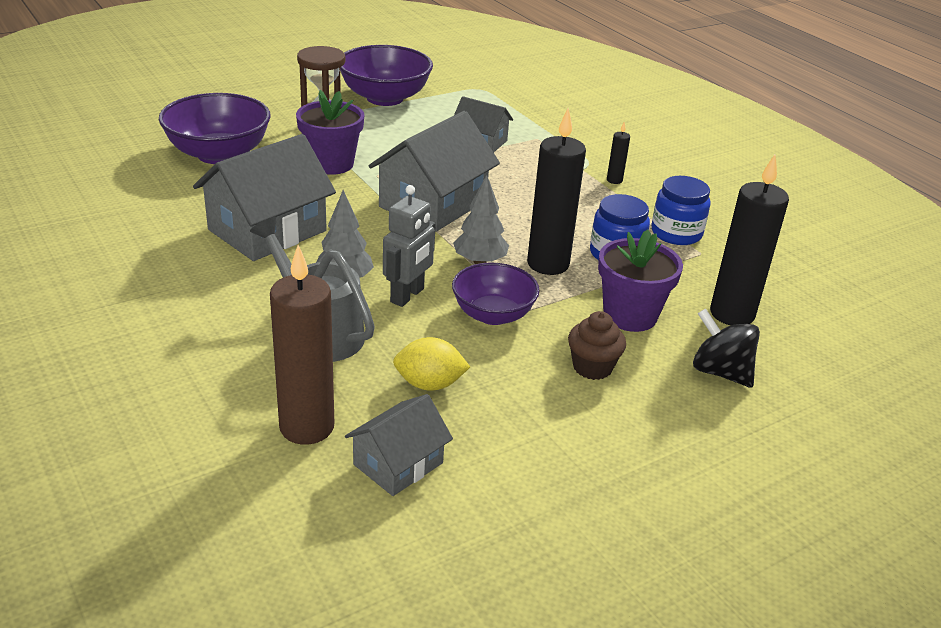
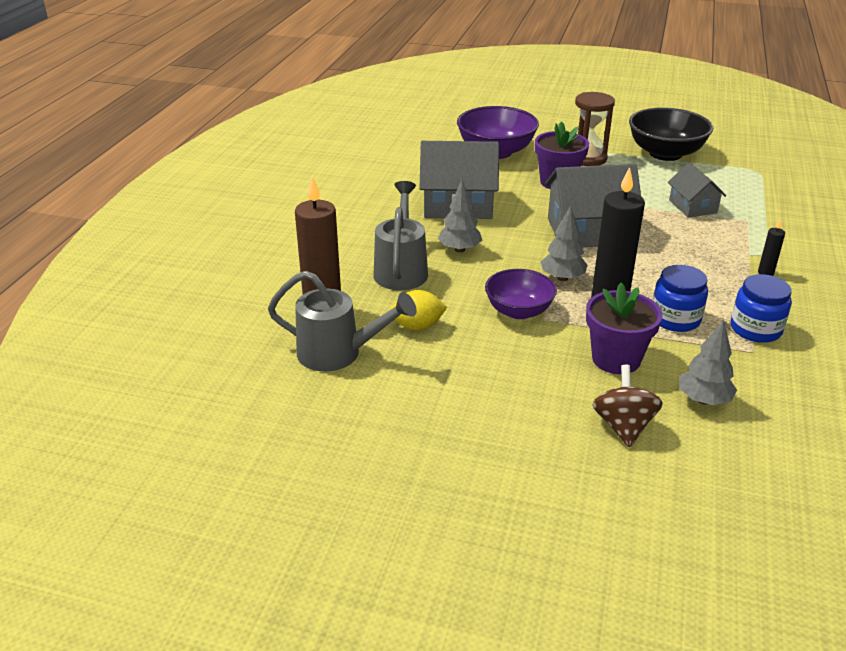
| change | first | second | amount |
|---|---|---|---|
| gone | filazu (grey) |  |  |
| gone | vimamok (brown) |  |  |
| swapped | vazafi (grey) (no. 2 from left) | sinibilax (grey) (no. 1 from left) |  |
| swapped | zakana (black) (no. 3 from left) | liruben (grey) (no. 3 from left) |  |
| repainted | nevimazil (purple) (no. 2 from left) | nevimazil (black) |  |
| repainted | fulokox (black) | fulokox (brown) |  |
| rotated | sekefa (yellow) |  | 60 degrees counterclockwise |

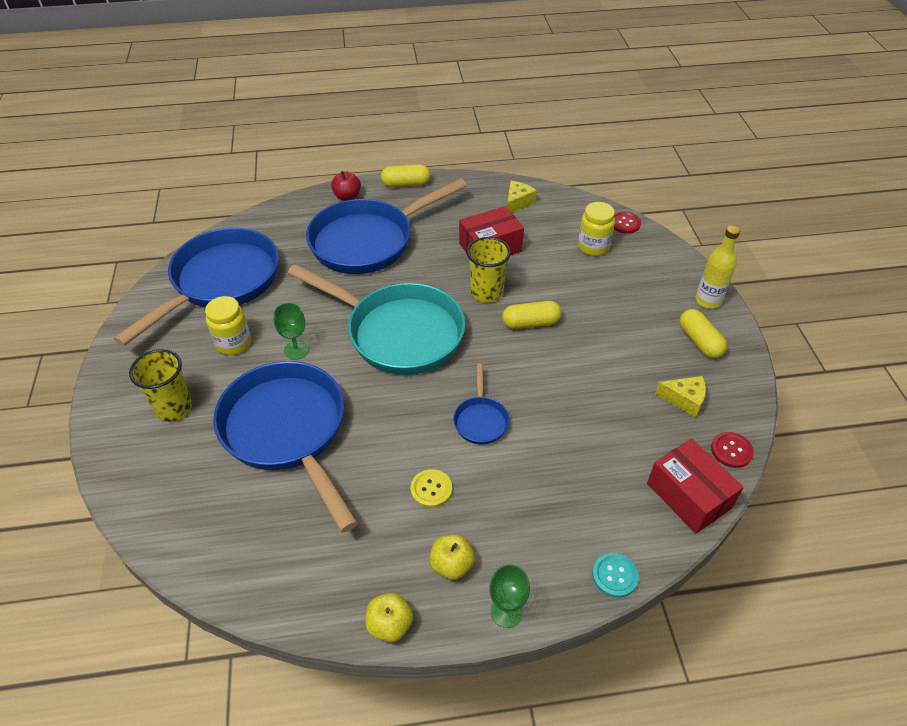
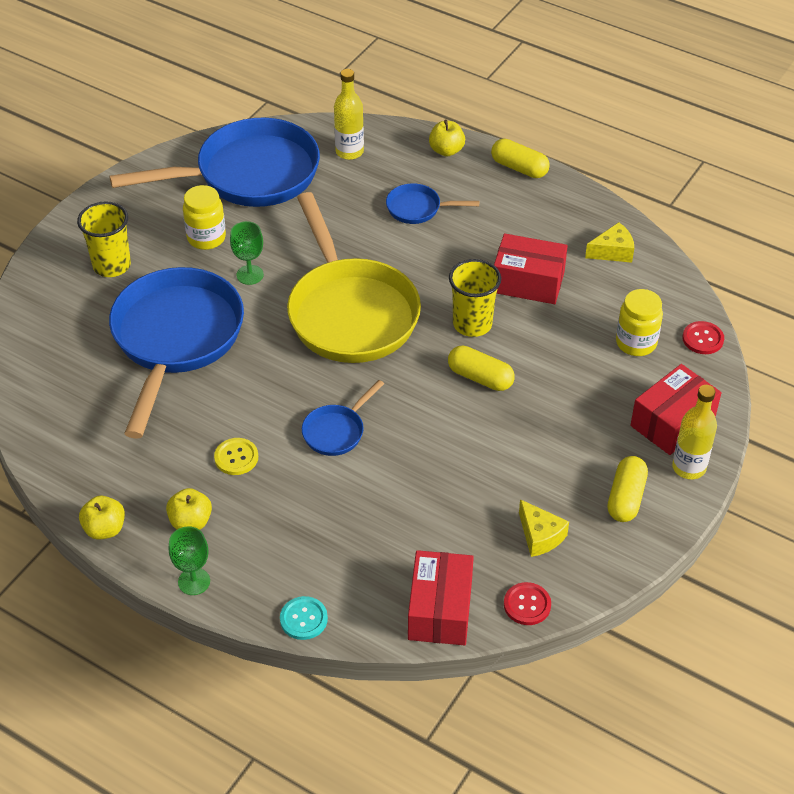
| change | first | second | amount |
|---|---|---|---|
| new |  | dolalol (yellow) (no. 1 from left) |  |
| new |  | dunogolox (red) (no. 3 from left) |  |
| repainted | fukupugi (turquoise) | fukupugi (yellow) |  |
| repainted | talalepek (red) | talalepek (yellow) (no. 3 from left) |  |
| scaled | fukupugi (blue) (no. 3 from left in the first image) | fukupugi (blue) (no. 4 from left) | x0.44 |

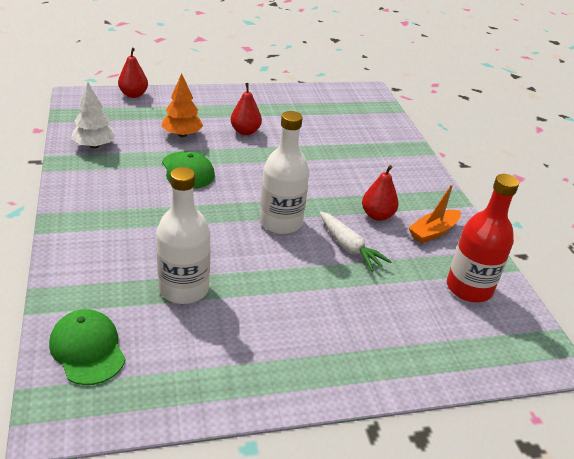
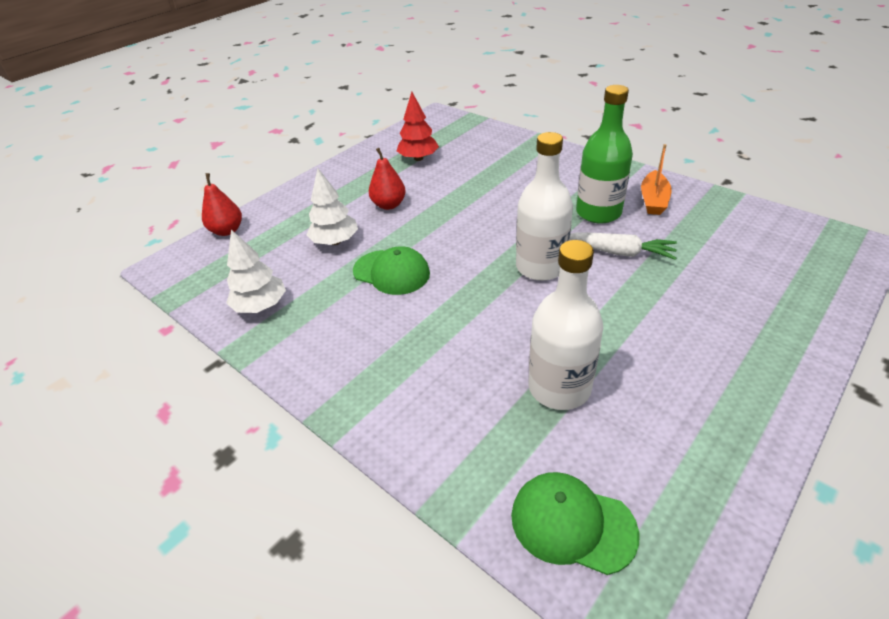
| change | first | second | amount |
|---|---|---|---|
| gone | dolalol (red) |  |  |
| new |  | liruben (red) |  |
| swapped | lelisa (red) (no. 3 from left) | dolalol (green) |  |
| repainted | liruben (orange) | liruben (white) (no. 2 from left) |  |

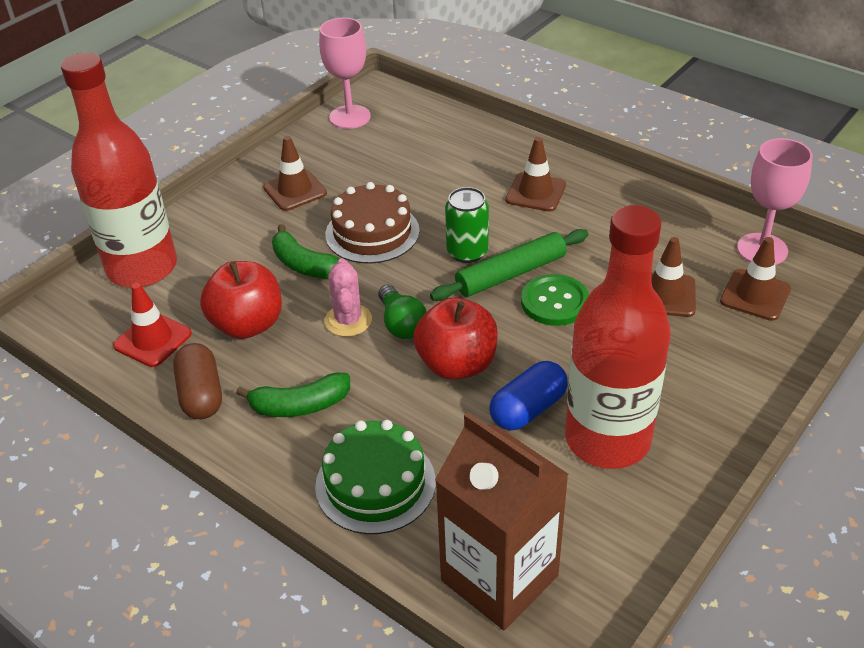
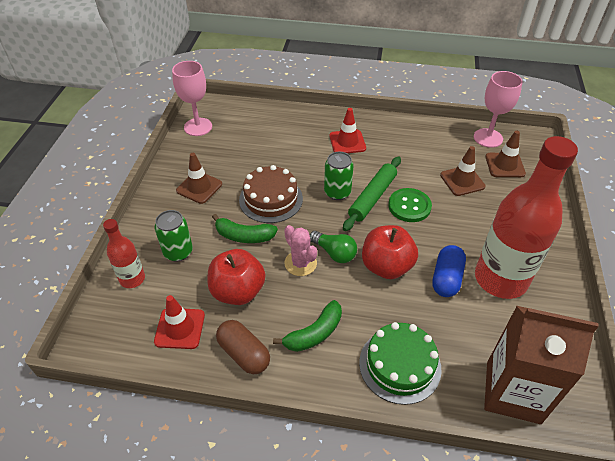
| change | first | second | amount |
|---|---|---|---|
| new |  | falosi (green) (no. 1 from left) |  |
| repainted | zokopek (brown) (no. 2 from left) | zokopek (red) (no. 2 from left) |  |
| scaled | dolalol (red) (no. 1 from left) |  | x0.48 |

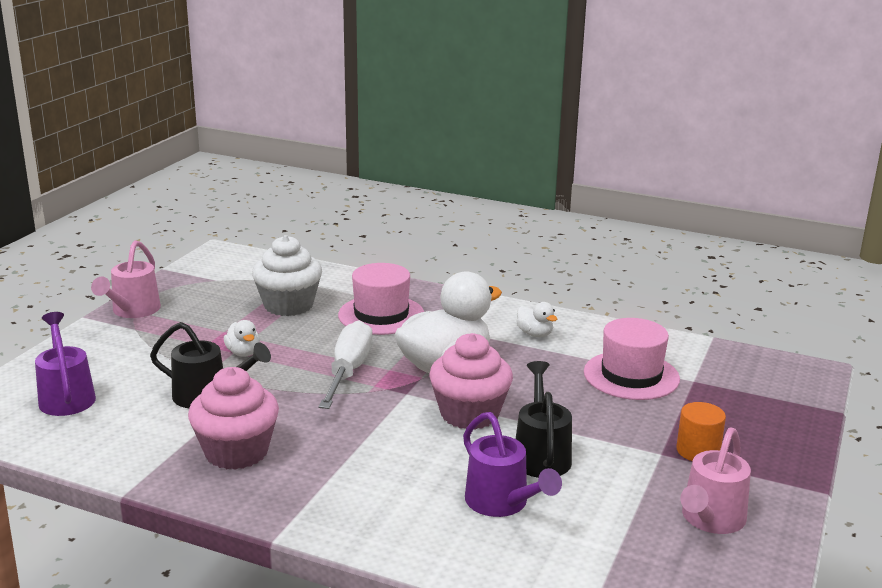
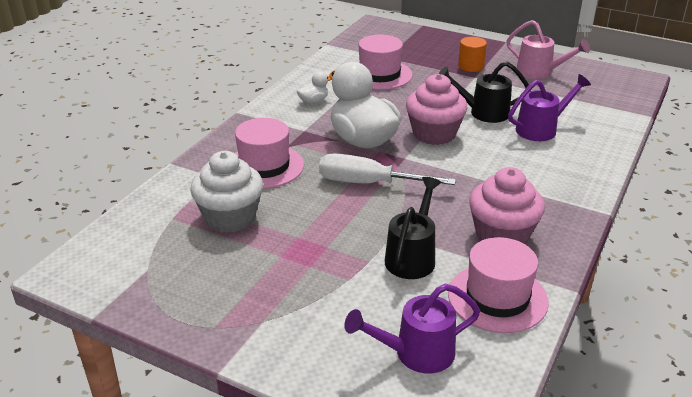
| change | first | second | amount |
|---|---|---|---|
| gone | sinibilax (pink) (no. 1 from left) |  |  |
| gone | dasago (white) (no. 1 from left) |  |  |
| new |  | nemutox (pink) (no. 3 from left) |  |

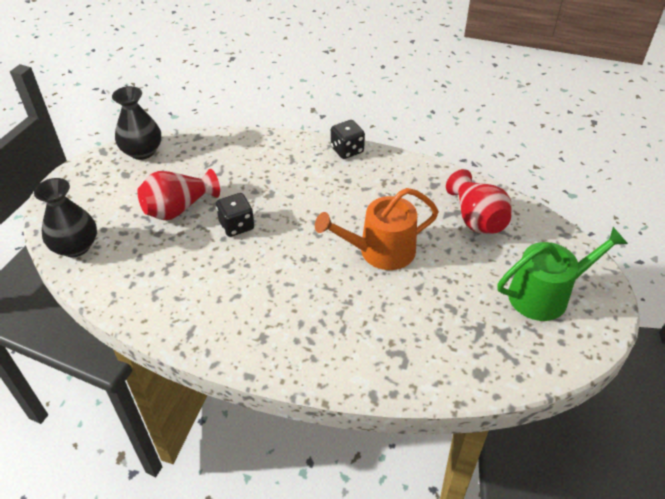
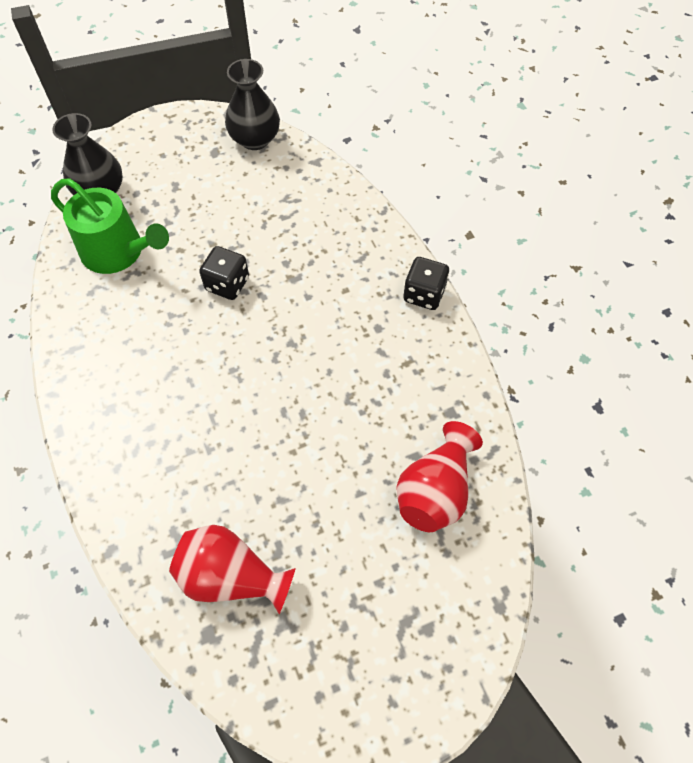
| change | first | second | amount |
|---|---|---|---|
| gone | sinibilax (orange) |  |  |
| shifted | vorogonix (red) (no. 1 from left) |  |  |
| shifted | sinibilax (green) |  |  |

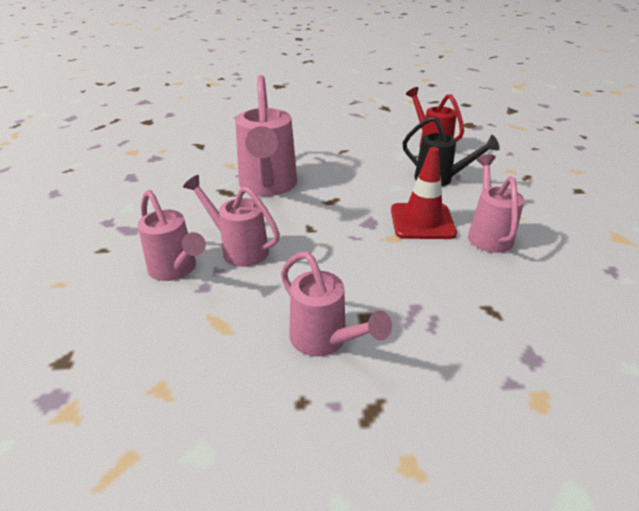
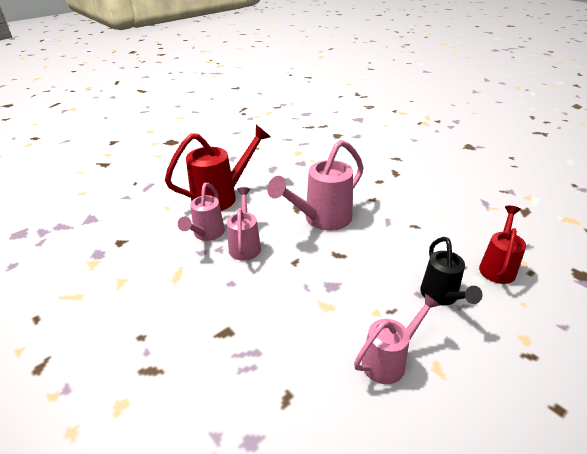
| change | first | second | amount |
|---|---|---|---|
| gone | sinibilax (pink) (no. 4 from left) |  |  |
| gone | zokopek (red) |  |  |
| new |  | sinibilax (red) (no. 1 from left) |  |

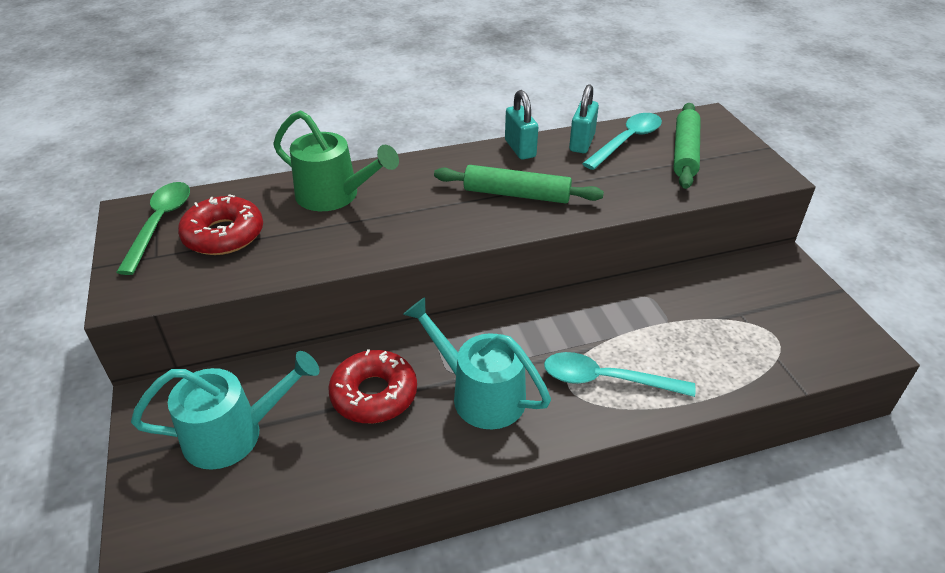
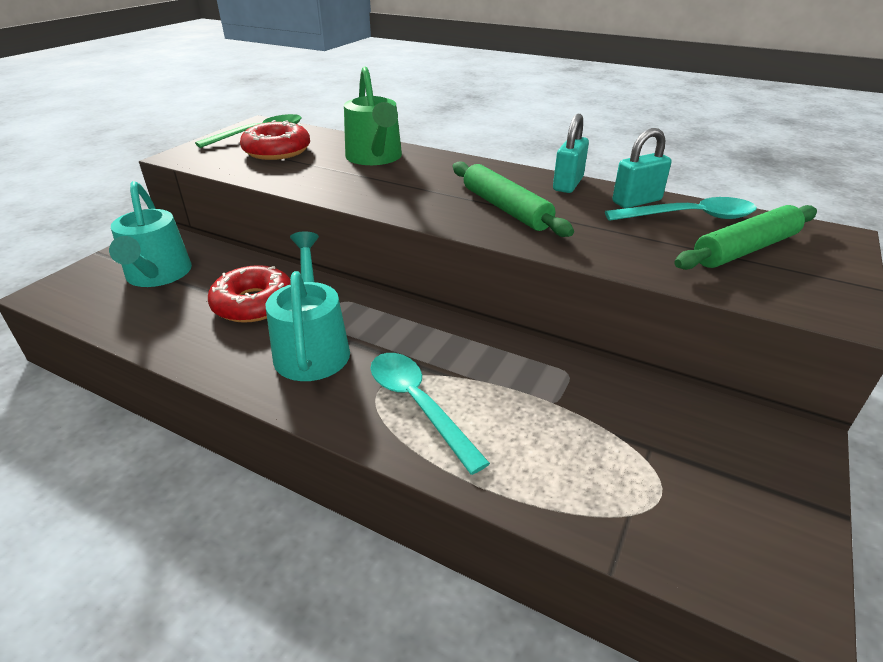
| change | first | second | amount |
|---|---|---|---|
| rotated | sinibilax (turquoise) (no. 1 from left) |  | 45 degrees clockwise |

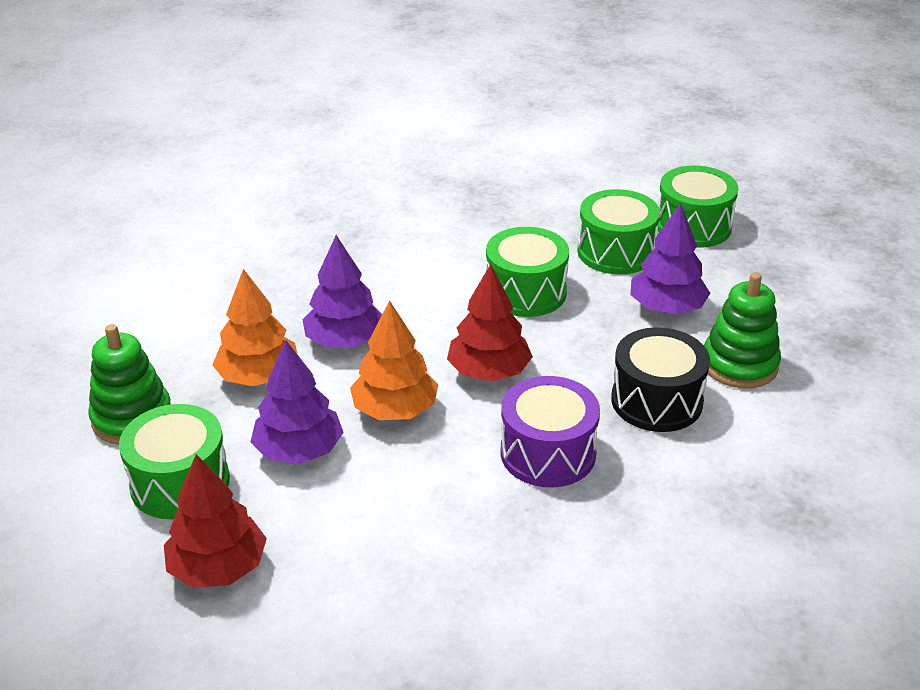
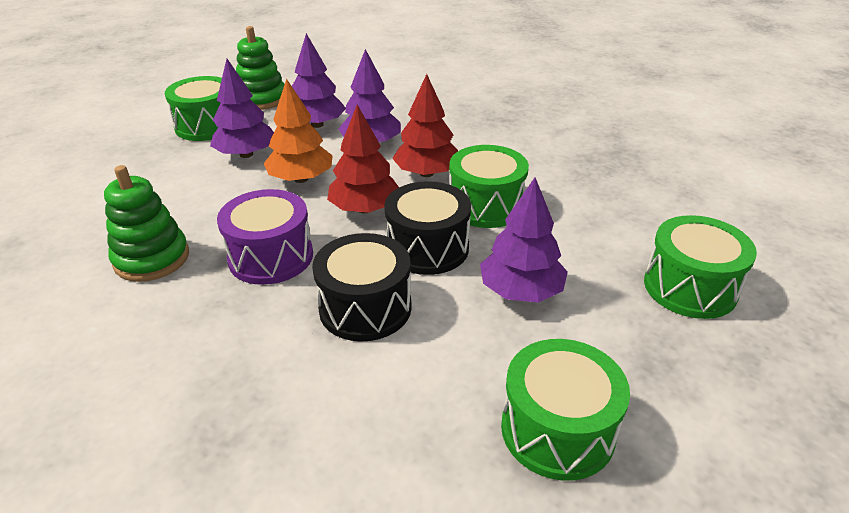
| change | first | second | amount |
|---|---|---|---|
| new |  | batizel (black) (no. 2 from left) |  |
| shifted | liruben (red) (no. 1 from left in the first image) | liruben (red) (no. 2 from left) |  |
| shifted | batizel (green) (no. 3 from left) |  |  |
| shifted | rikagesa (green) (no. 2 from left in the first image) | rikagesa (green) (no. 1 from left) |  |
| repainted | liruben (orange) (no. 1 from left) | liruben (purple) (no. 2 from left) |  |

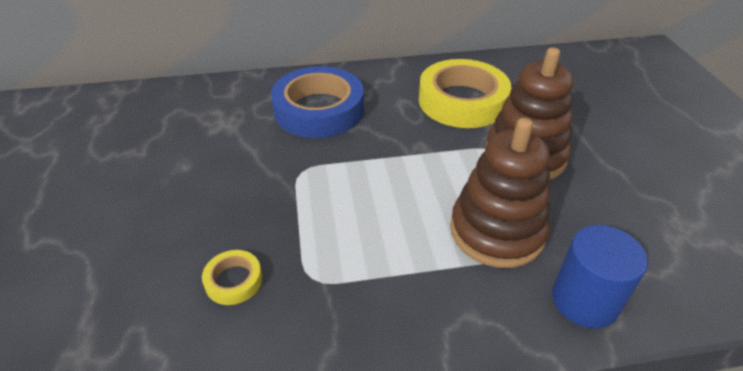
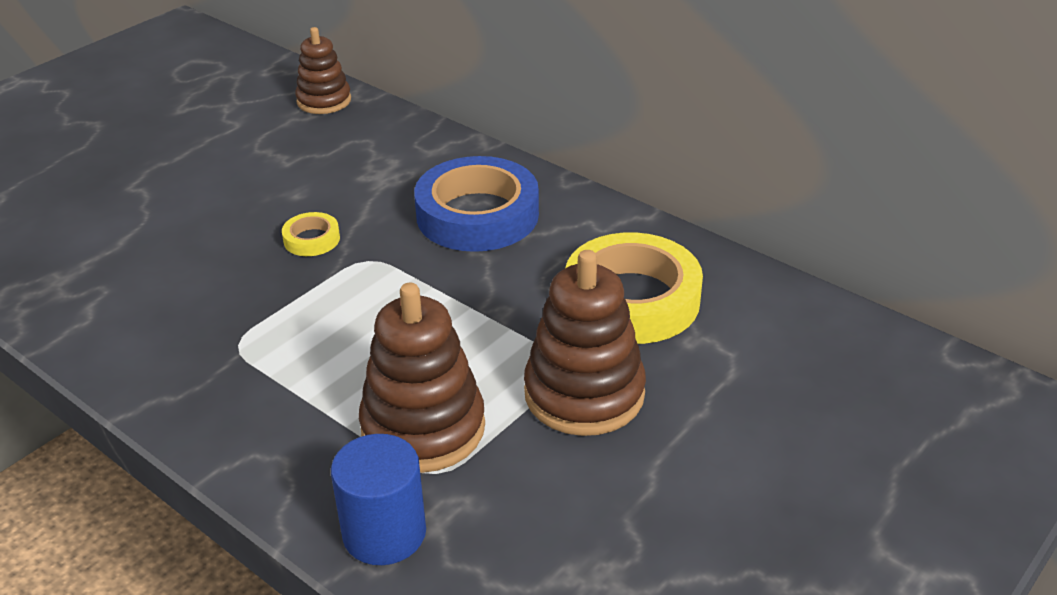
| change | first | second | amount |
|---|---|---|---|
| new |  | rikagesa (brown) (no. 1 from left) |  |
| shifted | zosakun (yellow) (no. 1 from left) |  |  |

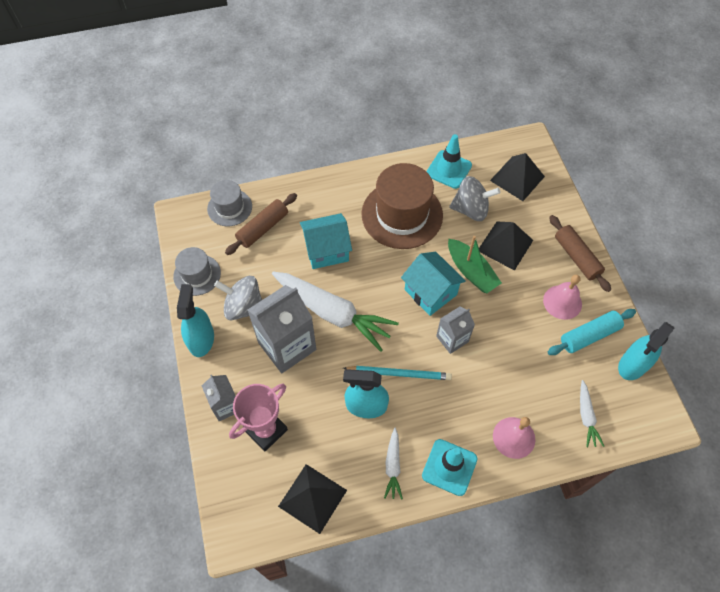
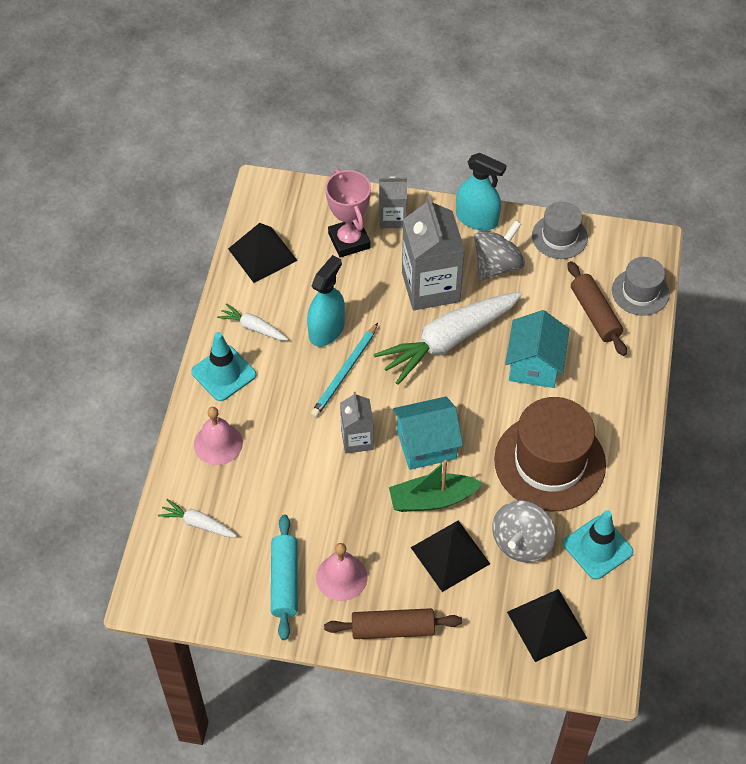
| change | first | second | amount |
|---|---|---|---|
| gone | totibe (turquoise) (no. 3 from left) |  |  |

